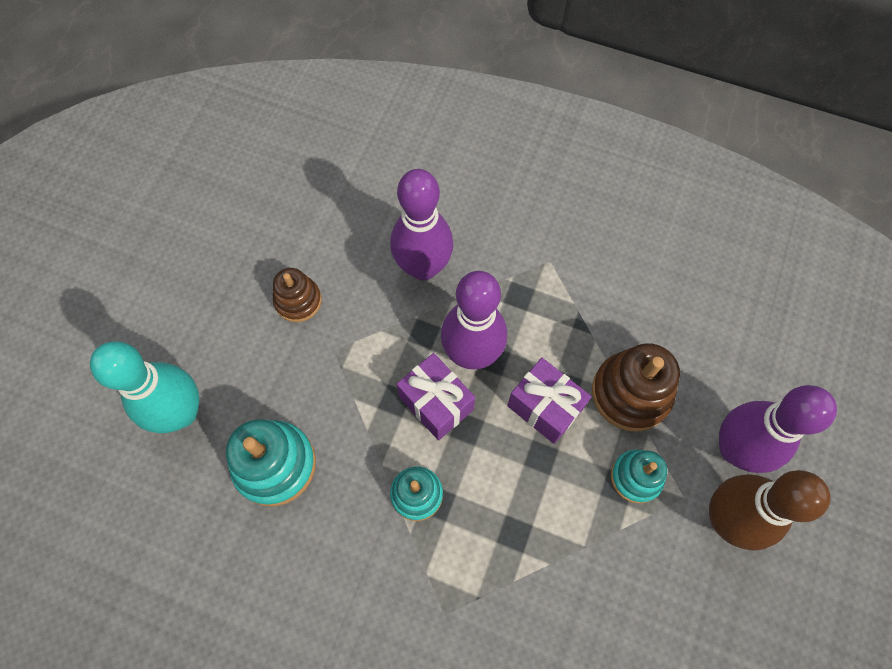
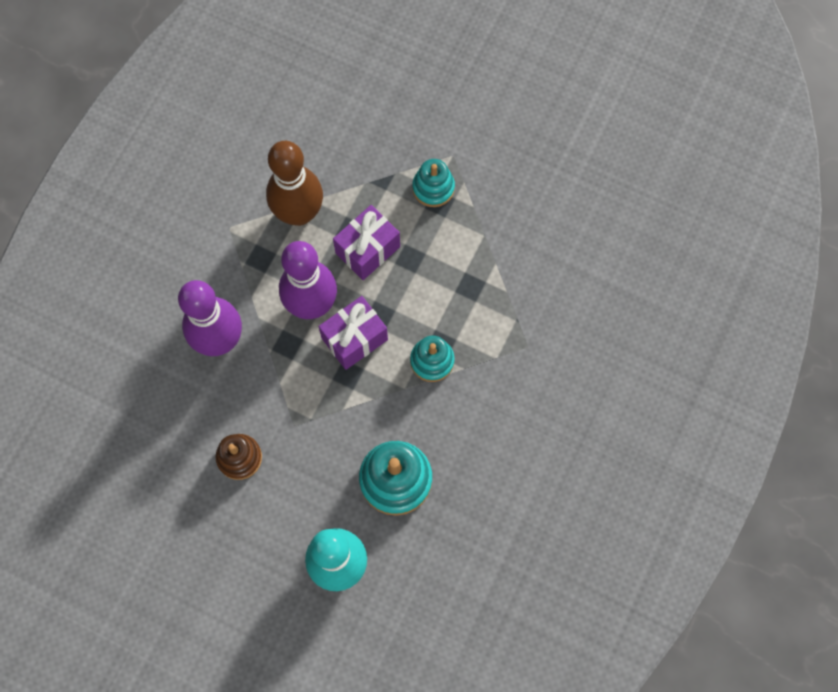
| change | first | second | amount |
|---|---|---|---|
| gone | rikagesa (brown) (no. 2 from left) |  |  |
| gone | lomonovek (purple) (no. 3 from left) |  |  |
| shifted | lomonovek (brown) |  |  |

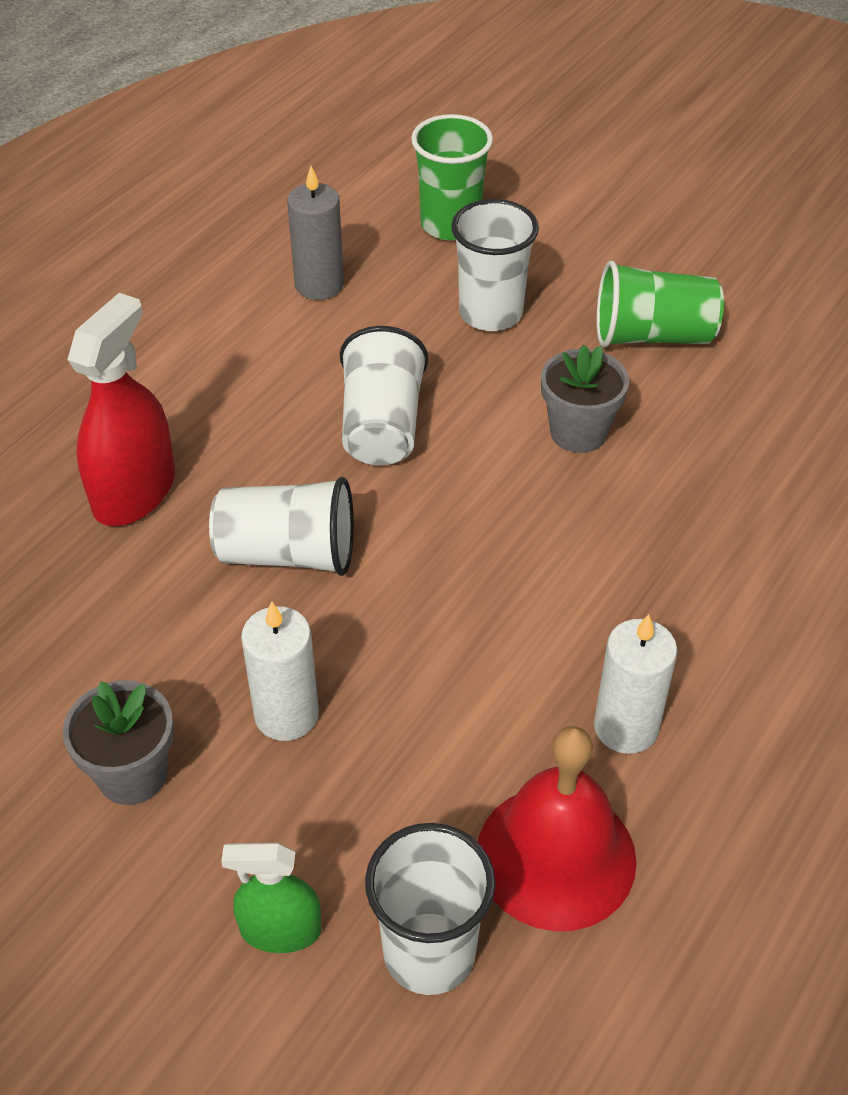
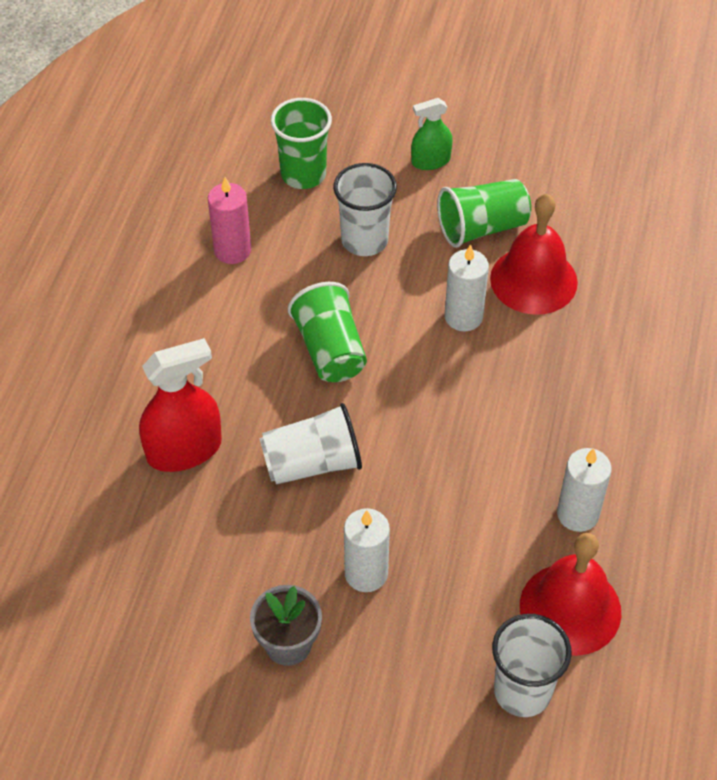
| change | first | second | amount |
|---|---|---|---|
| new |  | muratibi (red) (no. 1 from left) |  |
| shifted | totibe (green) |  |  |
| swapped | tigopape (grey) (no. 2 from left) | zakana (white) (no. 2 from left) |  |
| repainted | zakana (grey) | zakana (pink) |  |
| repainted | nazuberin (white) (no. 2 from left) | nazuberin (green) (no. 2 from left) |  |
| rotated | totibe (red) |  | 60 degrees clockwise |

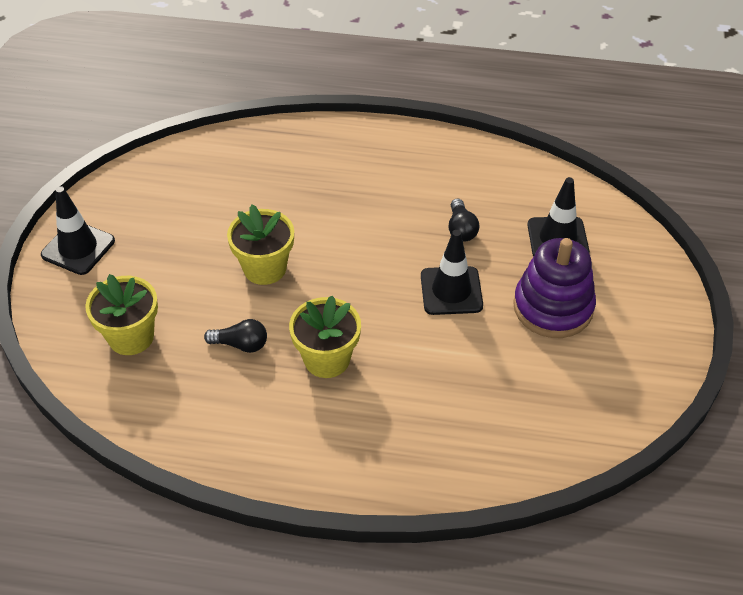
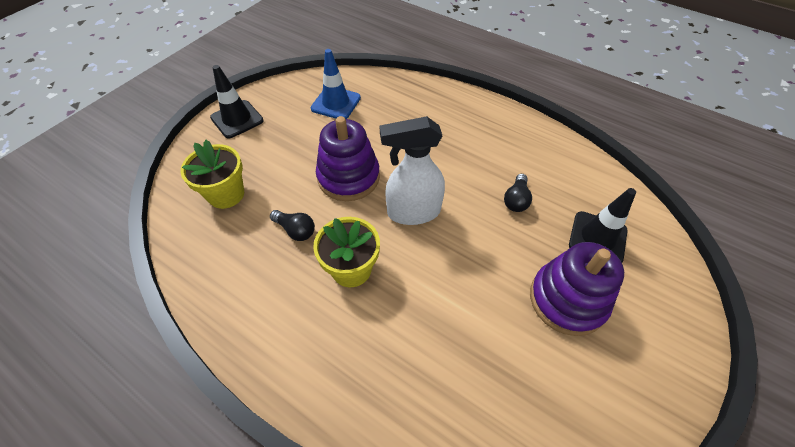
| change | first | second | amount |
|---|---|---|---|
| gone | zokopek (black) (no. 2 from left) |  |  |
| new |  | zokopek (blue) |  |
| new |  | totibe (white) |  |
| swapped | tigopape (yellow) (no. 2 from left) | rikagesa (purple) (no. 1 from left) |  |

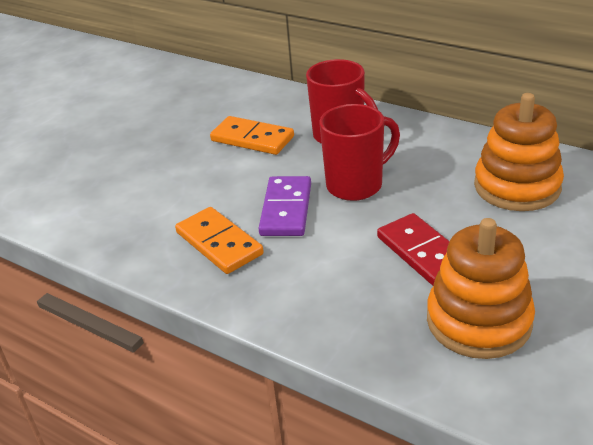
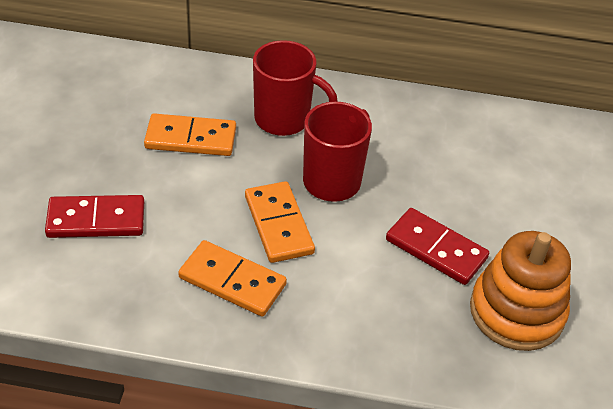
| change | first | second | amount |
|---|---|---|---|
| gone | rikagesa (orange) (no. 2 from left) |  |  |
| new |  | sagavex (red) (no. 1 from left) |  |
| repainted | sagavex (purple) | sagavex (orange) (no. 3 from left) |  |

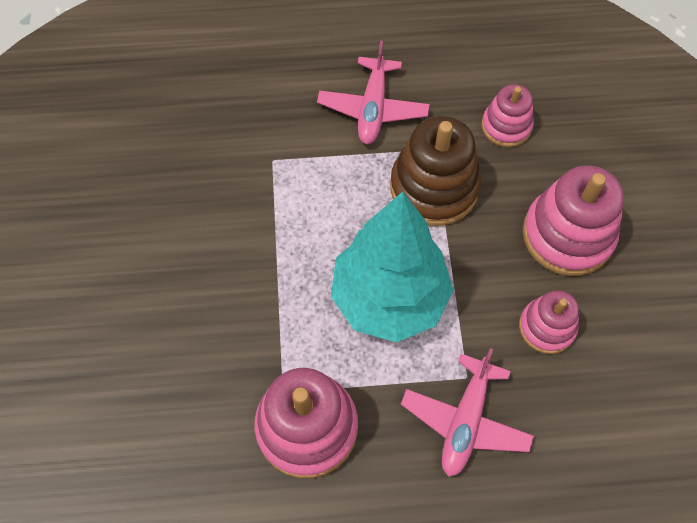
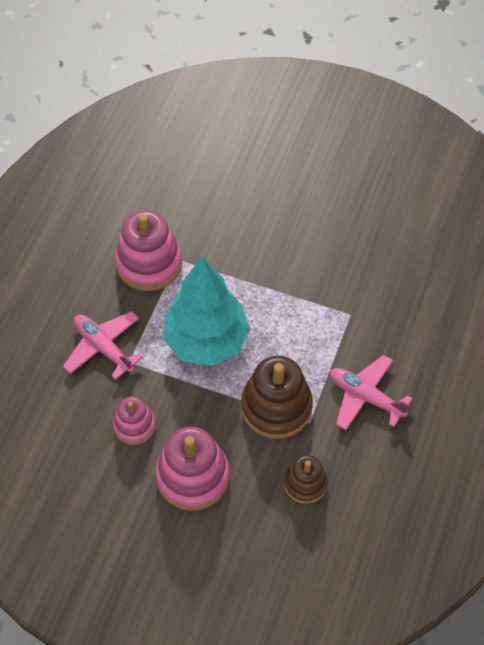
| change | first | second | amount |
|---|---|---|---|
| repainted | rikagesa (pink) (no. 2 from left) | rikagesa (brown) (no. 2 from left) |  |

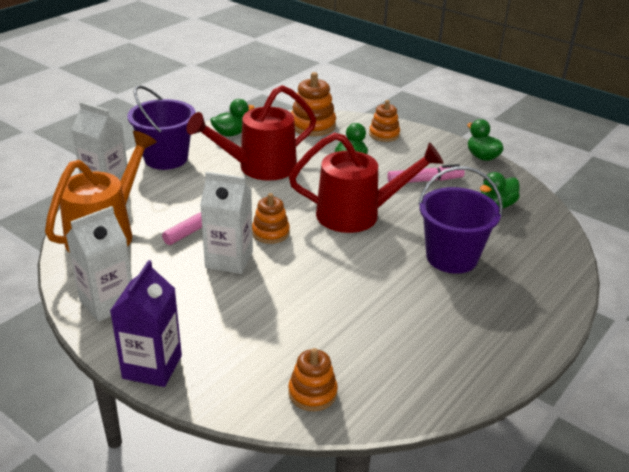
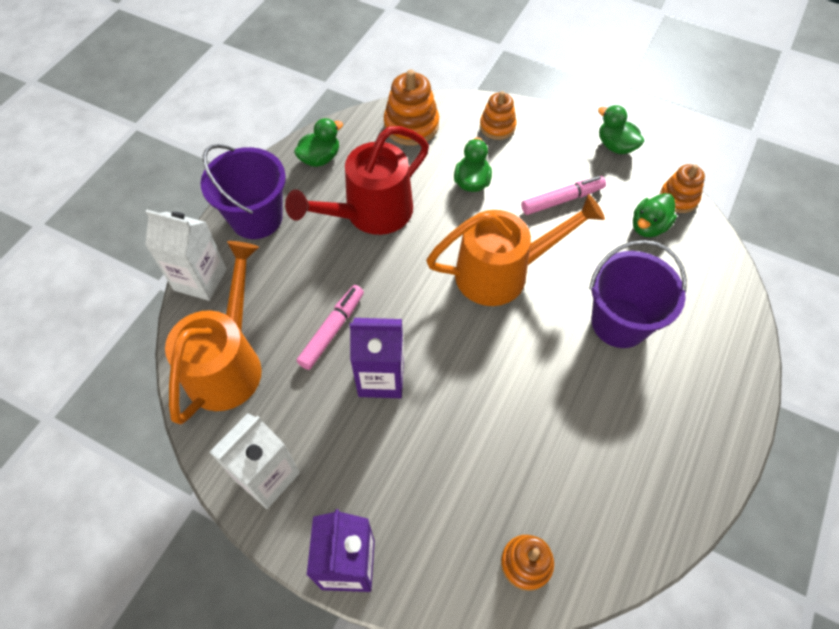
| change | first | second | amount |
|---|---|---|---|
| shifted | rikagesa (orange) (no. 1 from left in the first image) | rikagesa (orange) (no. 4 from left) |  |
| repainted | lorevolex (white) (no. 3 from left) | lorevolex (purple) (no. 2 from left) |  |
| repainted | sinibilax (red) (no. 2 from left) | sinibilax (orange) (no. 2 from left) |  |

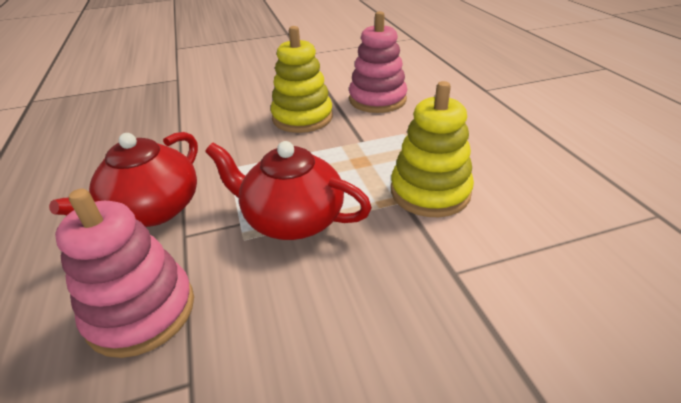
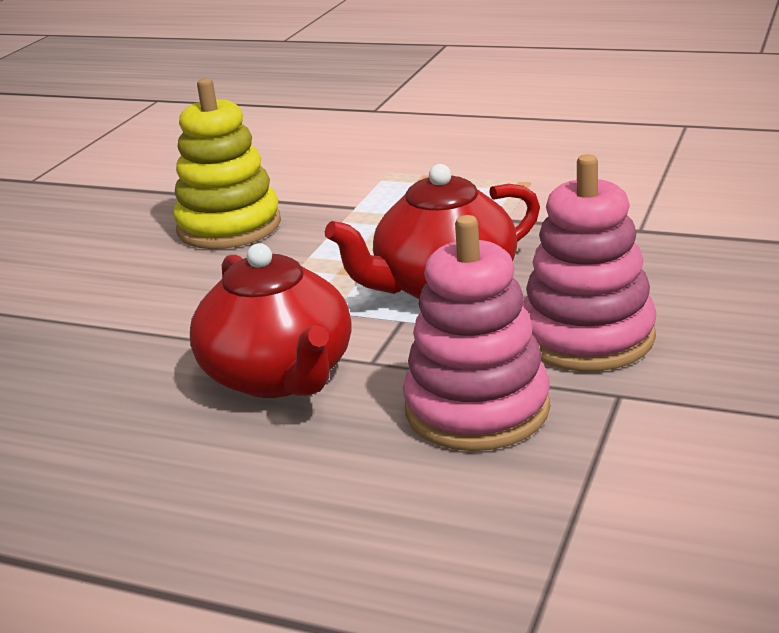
| change | first | second | amount |
|---|---|---|---|
| gone | rikagesa (yellow) (no. 2 from left) |  |  |
| shifted | rikagesa (pink) (no. 2 from left) |  |  |

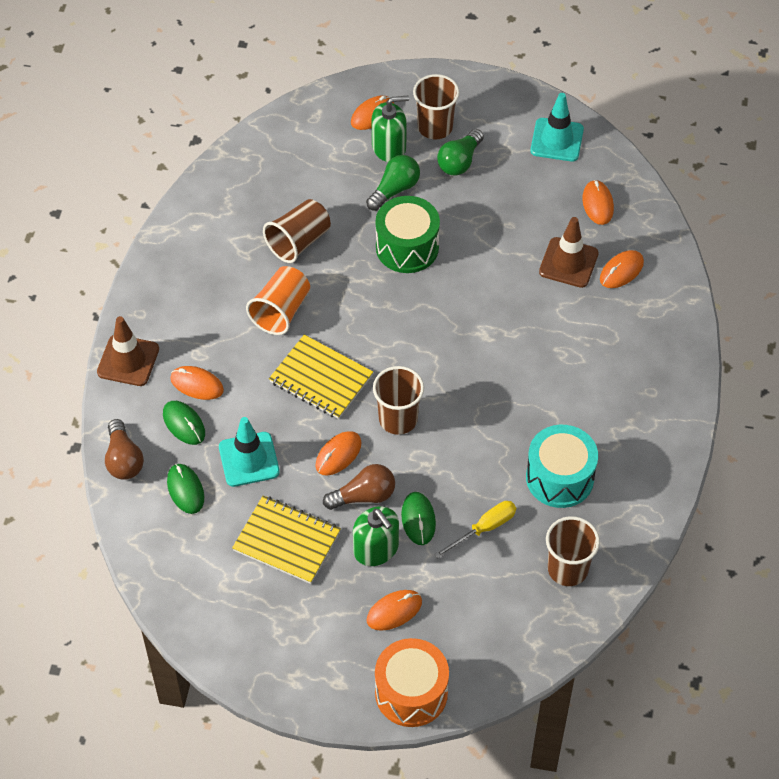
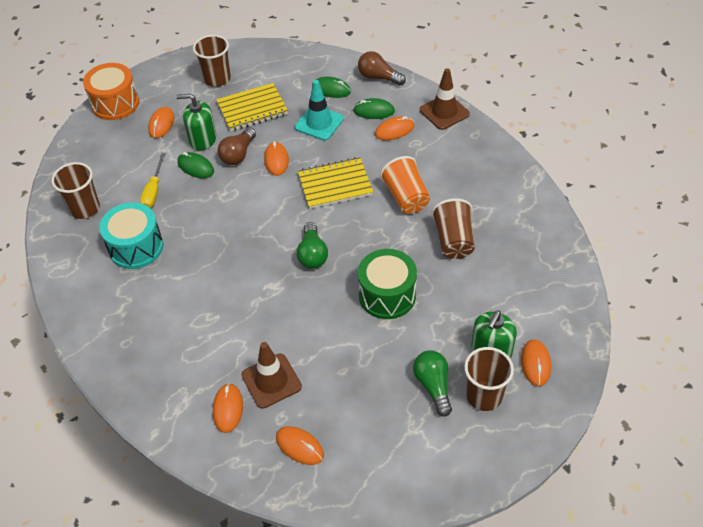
| change | first | second | amount |
|---|---|---|---|
| gone | zokopek (turquoise) (no. 2 from left) |  |  |
| shifted | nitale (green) (no. 1 from left) |  |  |
| shifted | nazuberin (brown) (no. 2 from left) |  |  |

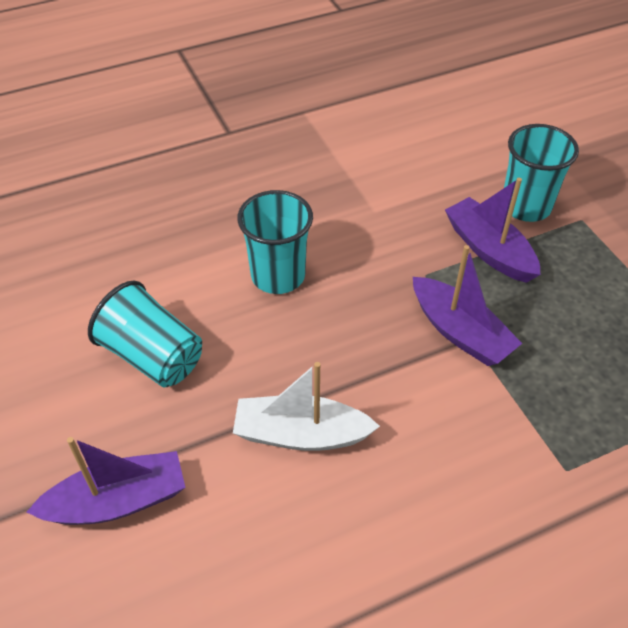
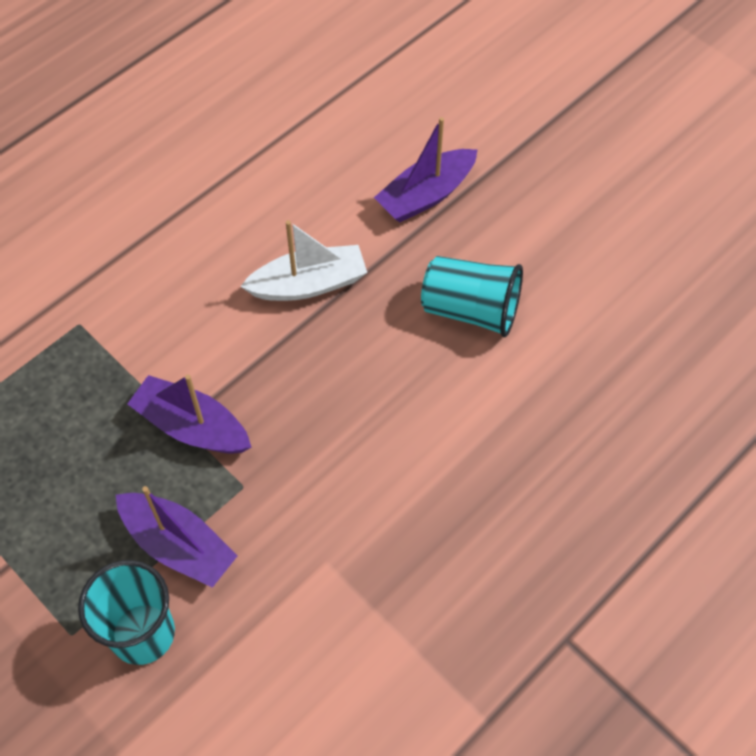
| change | first | second | amount |
|---|---|---|---|
| gone | nazuberin (turquoise) (no. 2 from left) |  |  |

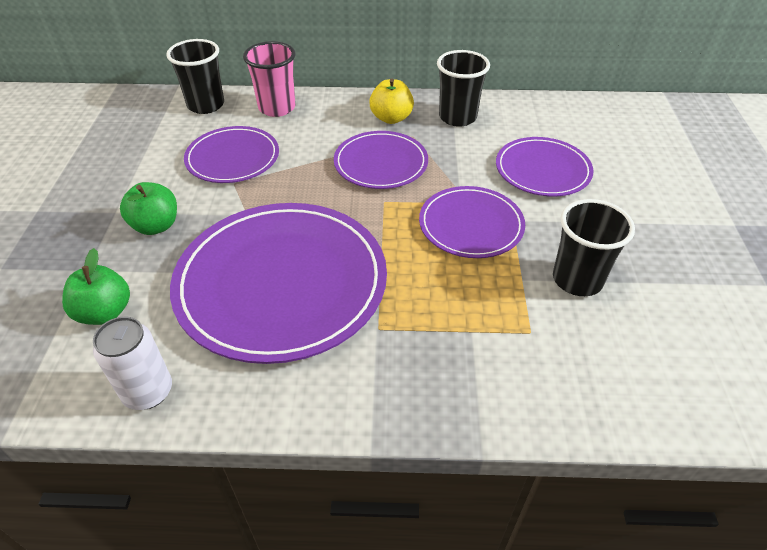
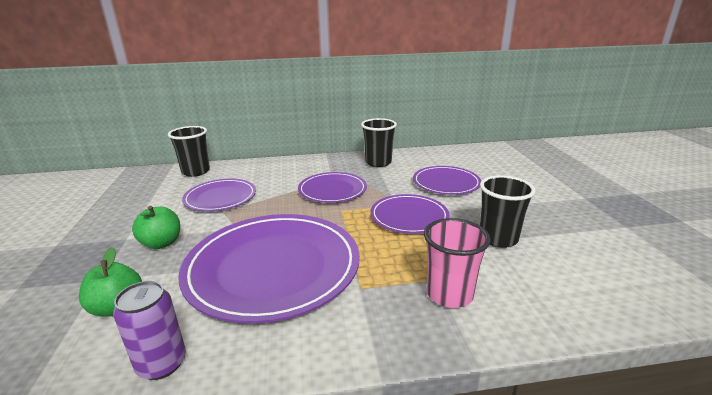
| change | first | second | amount |
|---|---|---|---|
| gone | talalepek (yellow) |  |  |
| shifted | nazuberin (pink) |  |  |
| repainted | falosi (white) | falosi (purple) |  |

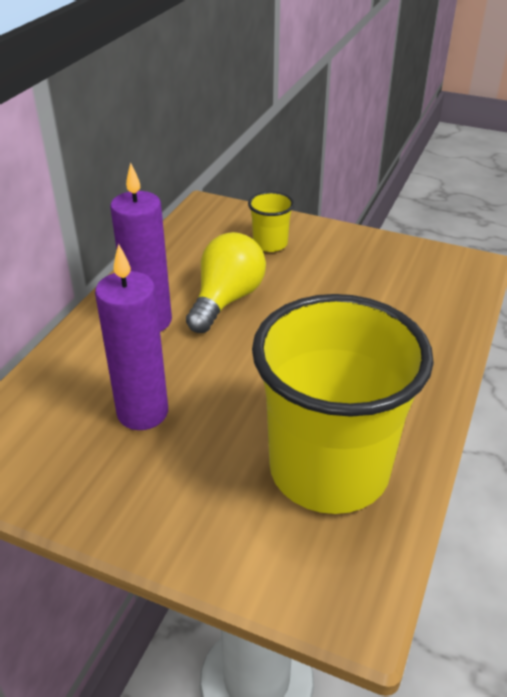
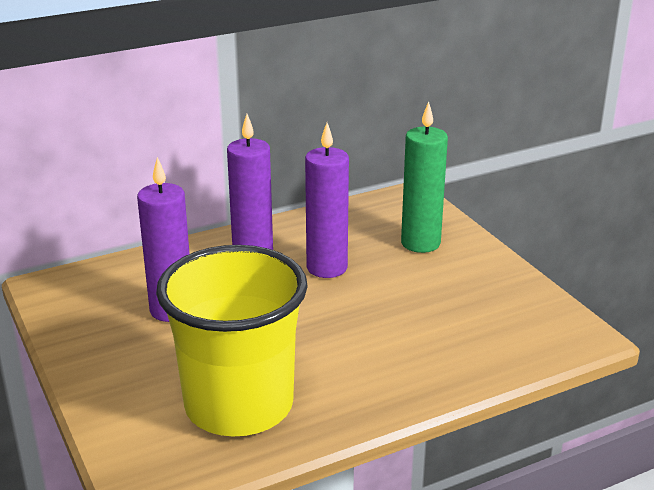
| change | first | second | amount |
|---|---|---|---|
| swapped | nitale (yellow) | zakana (purple) (no. 3 from left) |  |
| swapped | nazuberin (yellow) (no. 1 from left) | zakana (green) |  |

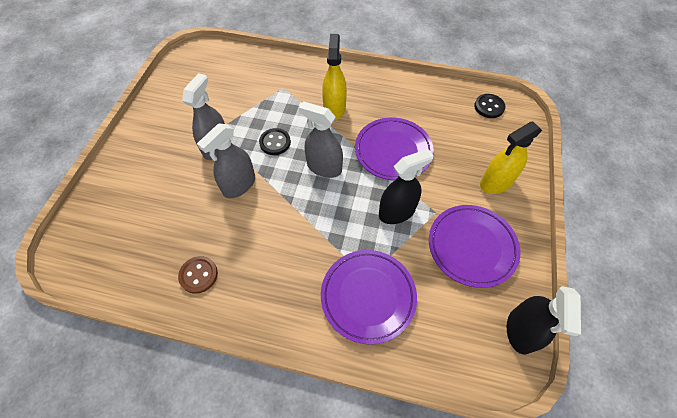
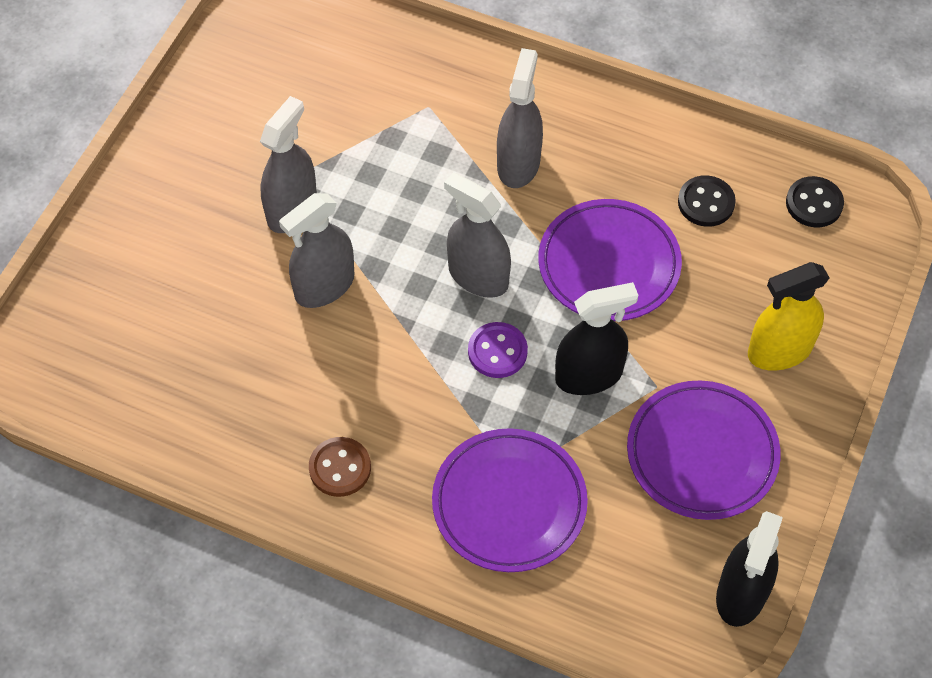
| change | first | second | amount |
|---|---|---|---|
| new |  | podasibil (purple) |  |
| shifted | podasibil (brown) |  |  |
| shifted | podasibil (black) (no. 1 from left) |  |  |
| repainted | totibe (yellow) (no. 1 from left) | totibe (grey) (no. 4 from left) |  |

